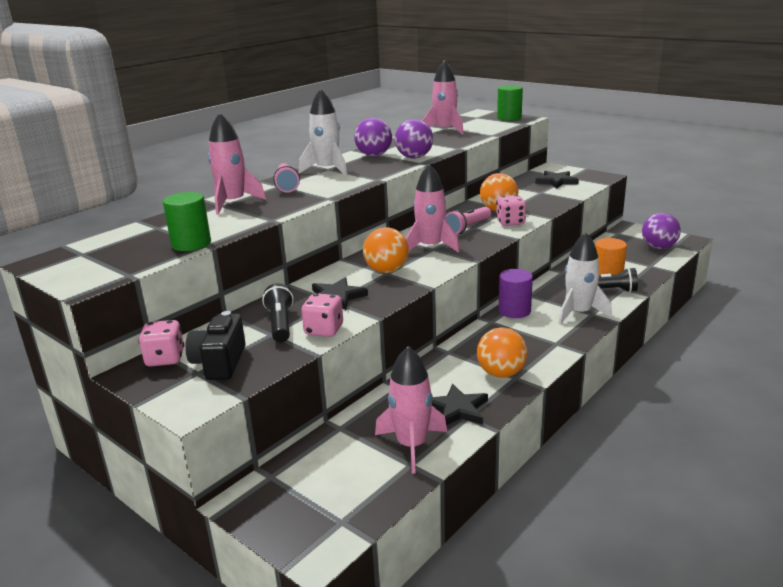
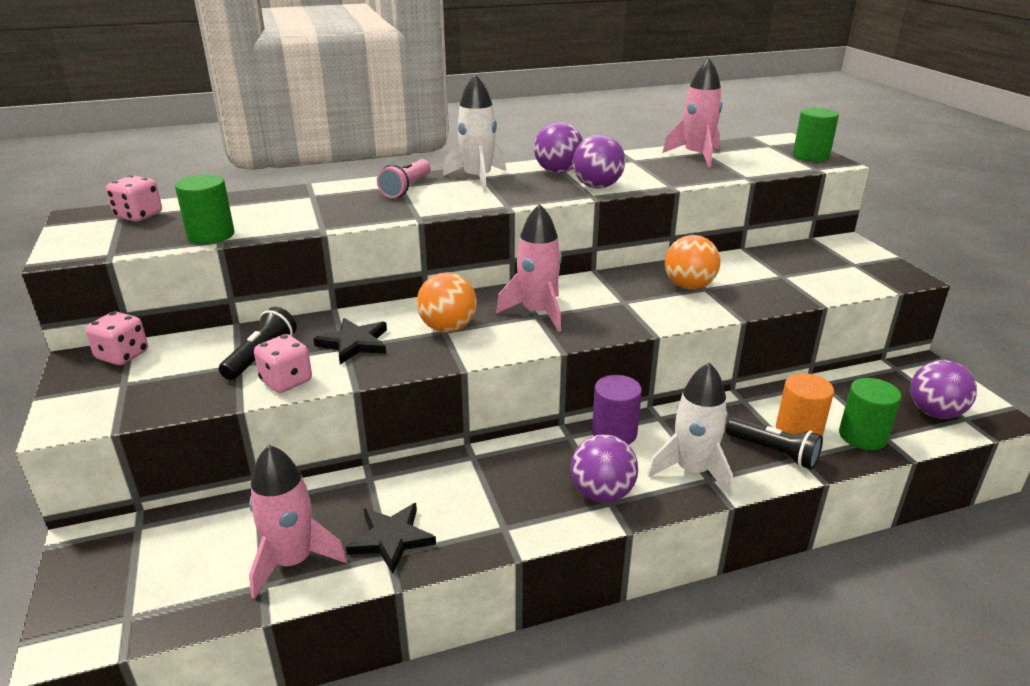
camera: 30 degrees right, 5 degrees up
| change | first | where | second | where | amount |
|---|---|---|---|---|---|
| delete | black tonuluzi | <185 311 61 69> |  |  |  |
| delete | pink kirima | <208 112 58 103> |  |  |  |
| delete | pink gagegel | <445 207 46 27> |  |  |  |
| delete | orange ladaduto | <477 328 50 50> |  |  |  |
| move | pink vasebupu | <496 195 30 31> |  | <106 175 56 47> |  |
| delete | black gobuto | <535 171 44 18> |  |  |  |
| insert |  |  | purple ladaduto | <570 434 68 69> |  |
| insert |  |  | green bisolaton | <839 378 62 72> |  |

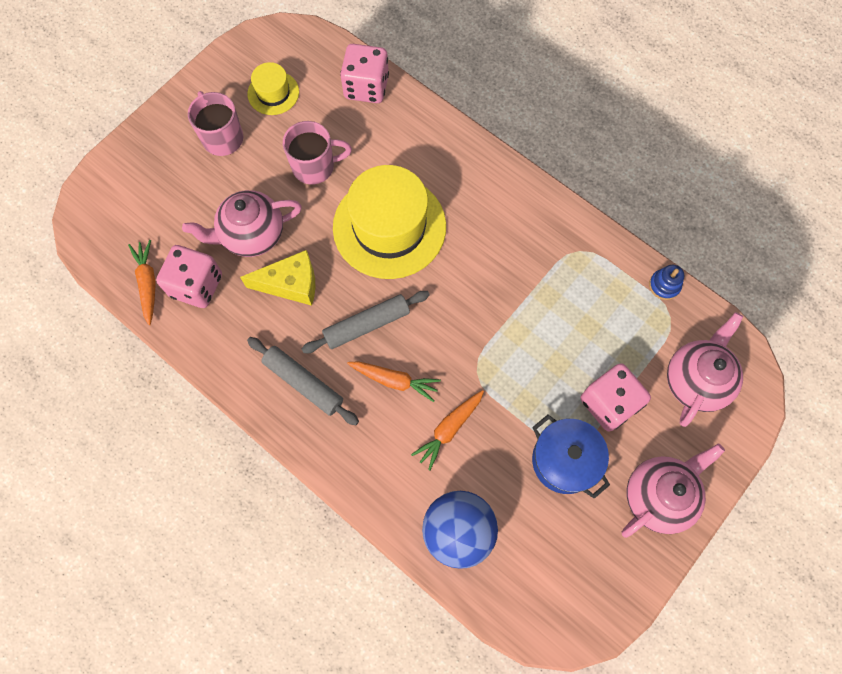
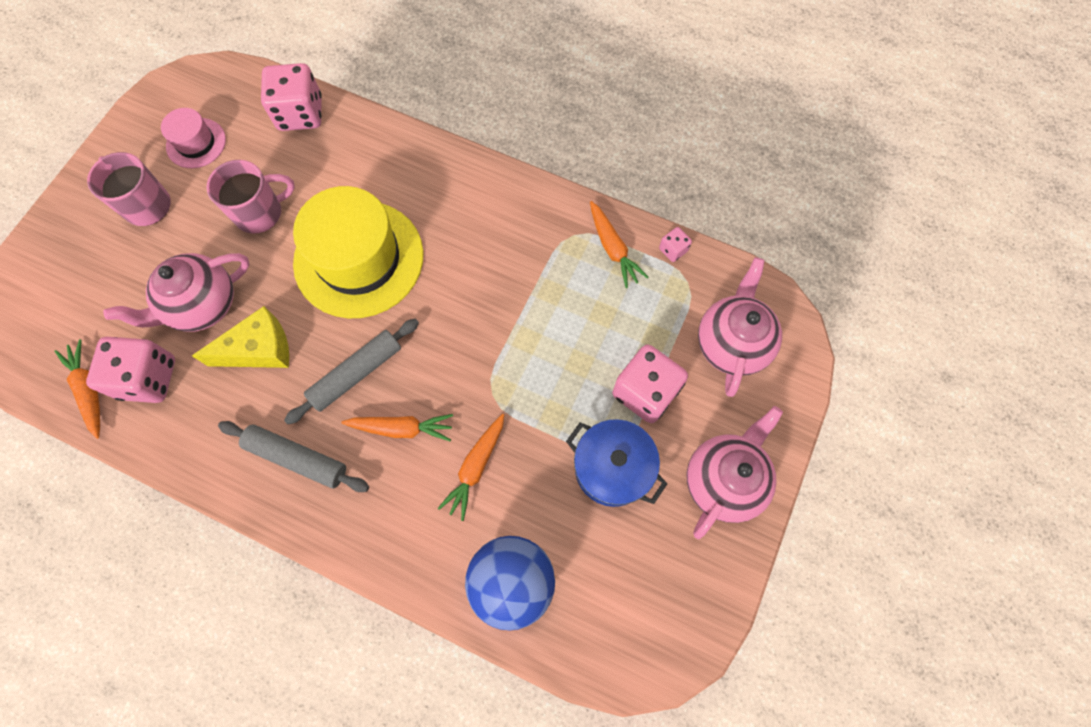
camera: 15 degrees left, 0 degrees up
| change | first | where | second | where | amount |
|---|---|---|---|---|---|
| recolor | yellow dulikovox | <247 62 52 53> | pink dulikovox | <161 108 65 60> |  |
| replace | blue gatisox | <649 265 35 35> | pink vasebupu | <659 227 33 35> |  |
| insert |  |  | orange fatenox | <590 201 59 87> |  |

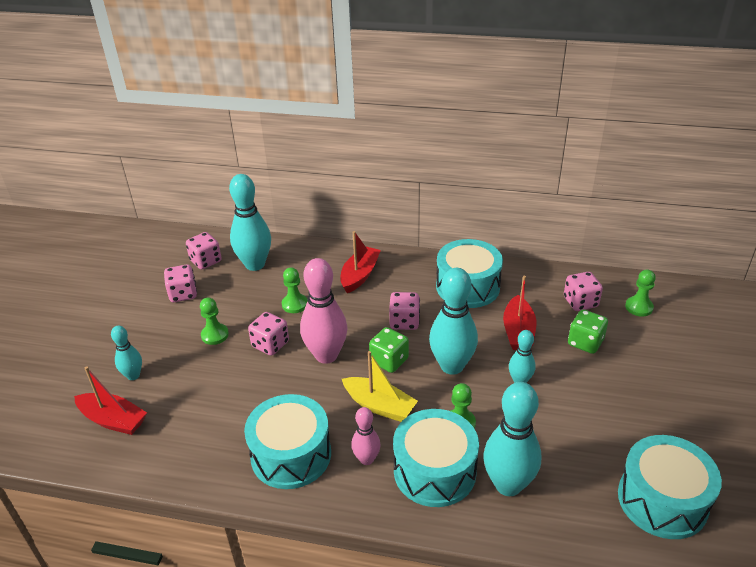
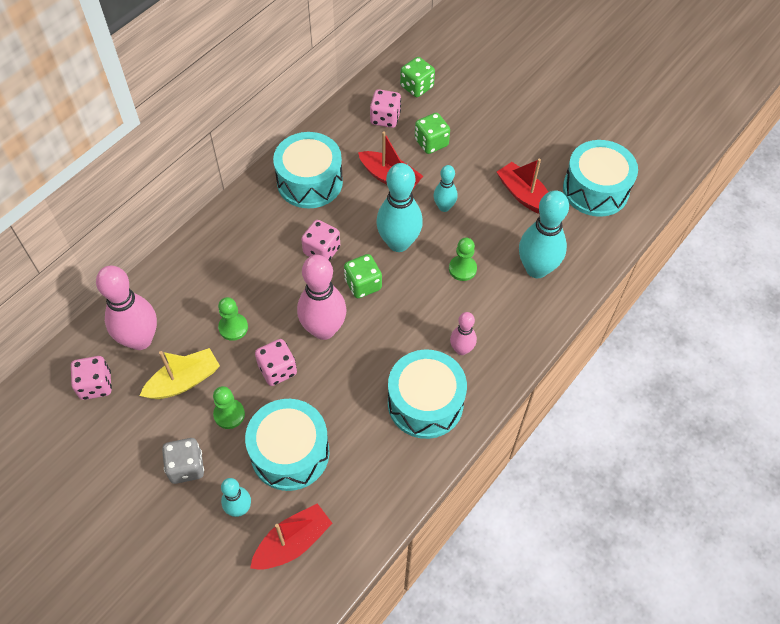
camera: 65 degrees left, 20 degrees up
| change | first | where | second | where | amount |
|---|---|---|---|---|---|
| delete | pink vasebupu | <164 264 33 38> |  |  |  |
| recolor | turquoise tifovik | <229 174 42 97> | pink tifovik | <96 265 61 85> |  |
| move | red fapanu | <340 231 41 62> |  | <497 159 51 55> |  |
| move | yellow fapanu | <342 351 76 71> |  | <140 348 80 51> |  |
| move | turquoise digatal | <393 409 86 98> |  | <245 399 84 92> |  |
| replace | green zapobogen | <625 270 31 47> | green vasebupu | <400 57 35 40> |  |
| insert |  |  | grey vasebupu | <162 438 42 46> |  |

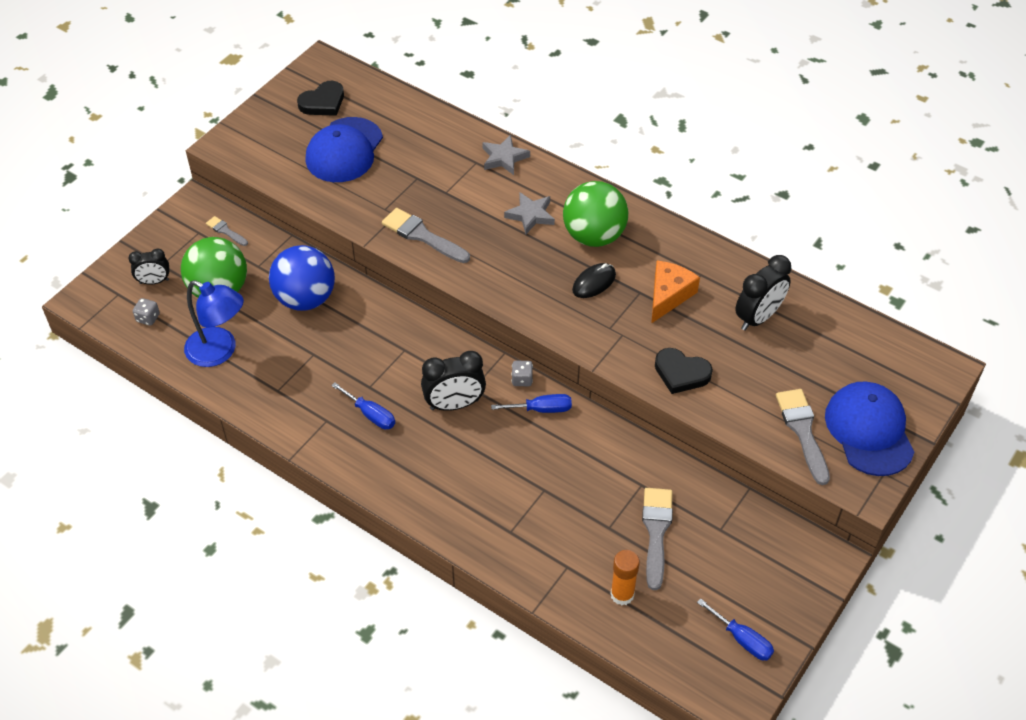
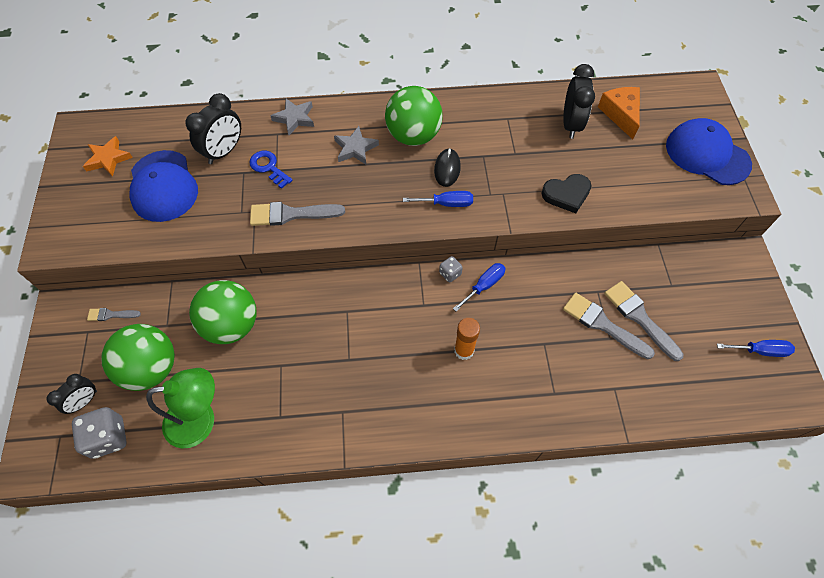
camera: 40 degrees left, 10 degrees up
| change | first | where | second | where | amount |
|---|---|---|---|---|---|
| resize | grey vasebupu | <133 298 27 28> |  | <72 407 55 52> | x1.83 |
| recolor | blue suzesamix | <184 280 60 87> | green suzesamix | <146 368 69 81> |  |
| recolor | blue ladaduto | <269 245 66 66> | green ladaduto | <189 280 67 64> |  |
| replace | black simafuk | <297 81 47 35> | orange gobuto | <83 136 50 41> |  |
| move | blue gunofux | <331 382 64 47> |  | <403 191 70 16> |  |
| move | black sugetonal | <421 351 65 60> |  | <185 93 56 71> |  |
| move | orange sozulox | <610 550 30 55> |  | <454 318 26 42> |  |
| move | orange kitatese | <651 261 49 63> |  | <598 87 42 52> |  |
| move | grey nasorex | <776 389 54 96> |  | <563 293 92 66> |  |
| insert |  |  | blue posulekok | <249 151 44 38> |  |

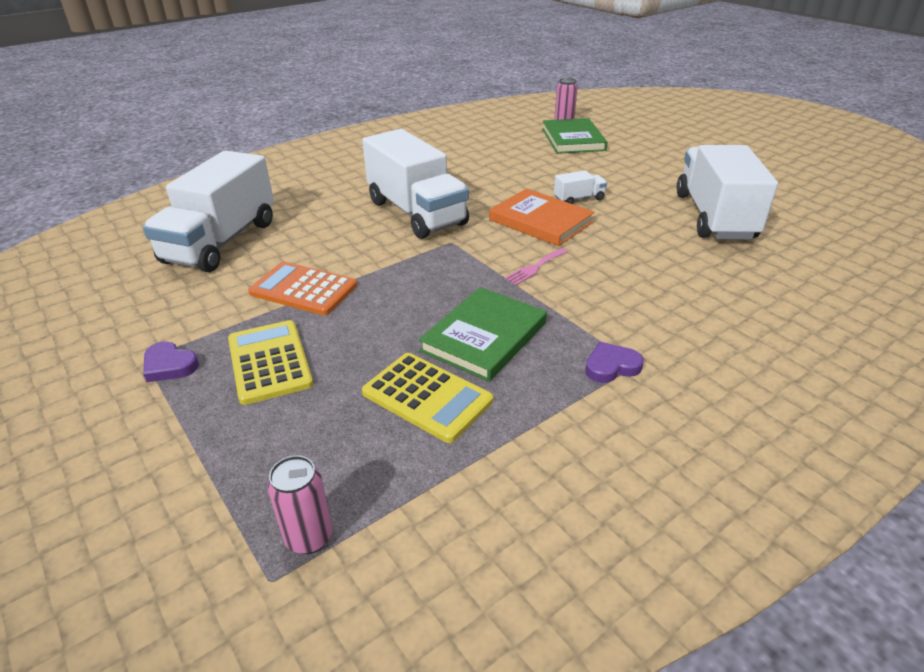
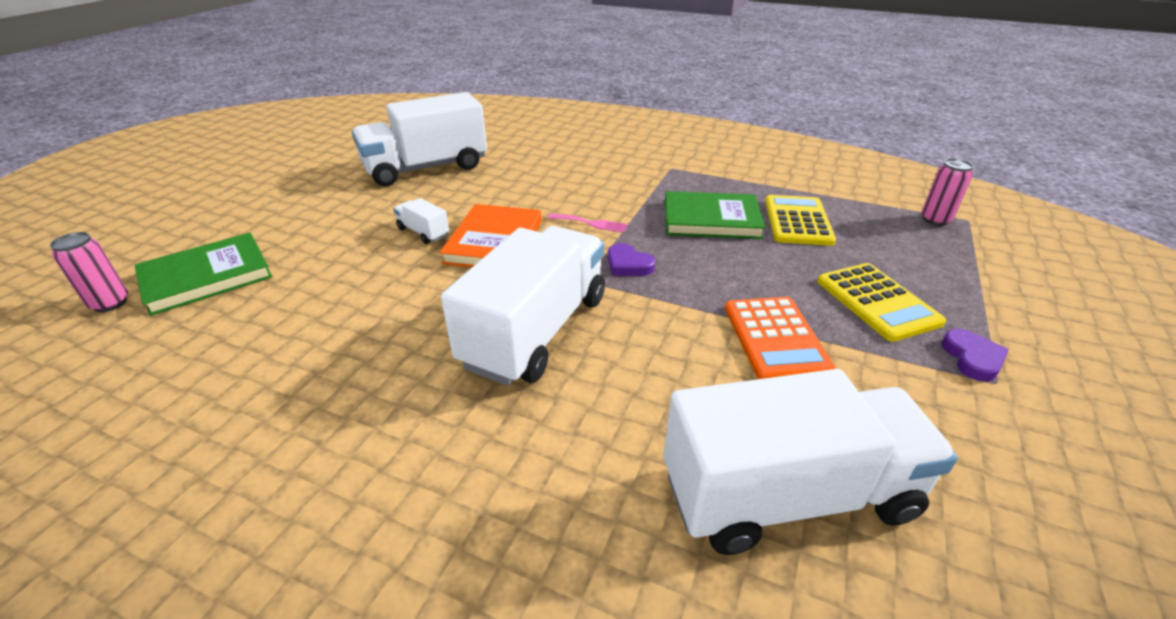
camera: 120 degrees left, 0 degrees up
| change | first | where | second | where | amount |
|---|---|---|---|---|---|
| rotate | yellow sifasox | <228 320 85 85> |  | <817 263 129 79> | 60 degrees counterclockwise |
| move | purple simafuk | <585 342 59 41> |  | <608 243 47 33> |  |

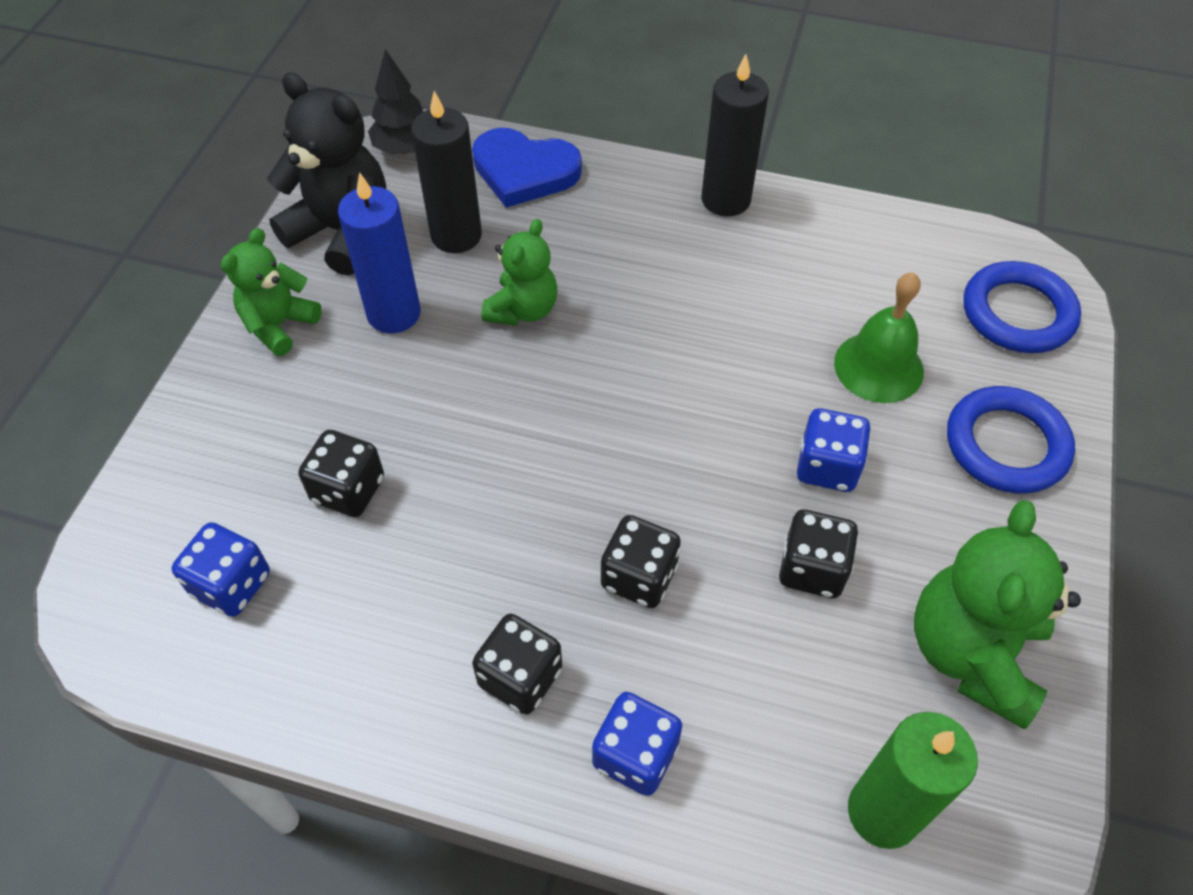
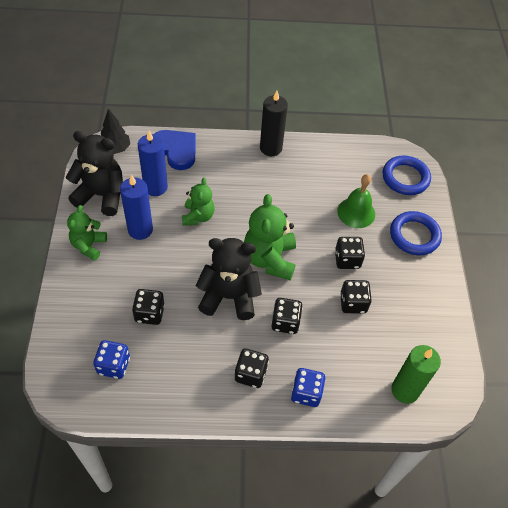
camera: 20 degrees left, 0 degrees up
| change | first | where | second | where | amount |
|---|---|---|---|---|---|
| recolor | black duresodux | <411 91 71 162> | blue duresodux | <138 131 30 65> |  |
| rotate | blue simafuk | <472 128 110 80> |  | <154 130 42 40> | 135 degrees counterclockwise |
| recolor | blue vasebupu | <797 408 74 84> | black vasebupu | <335 237 30 32> |  |
| move | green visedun | <914 500 167 229> |  | <244 194 52 87> |  |
| insert |  |  | black visedun | <195 238 67 82> |  |

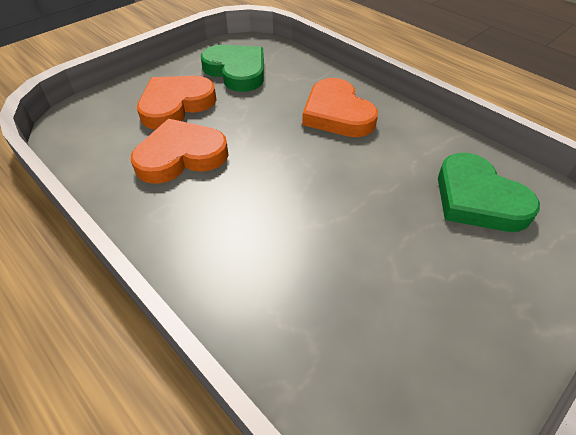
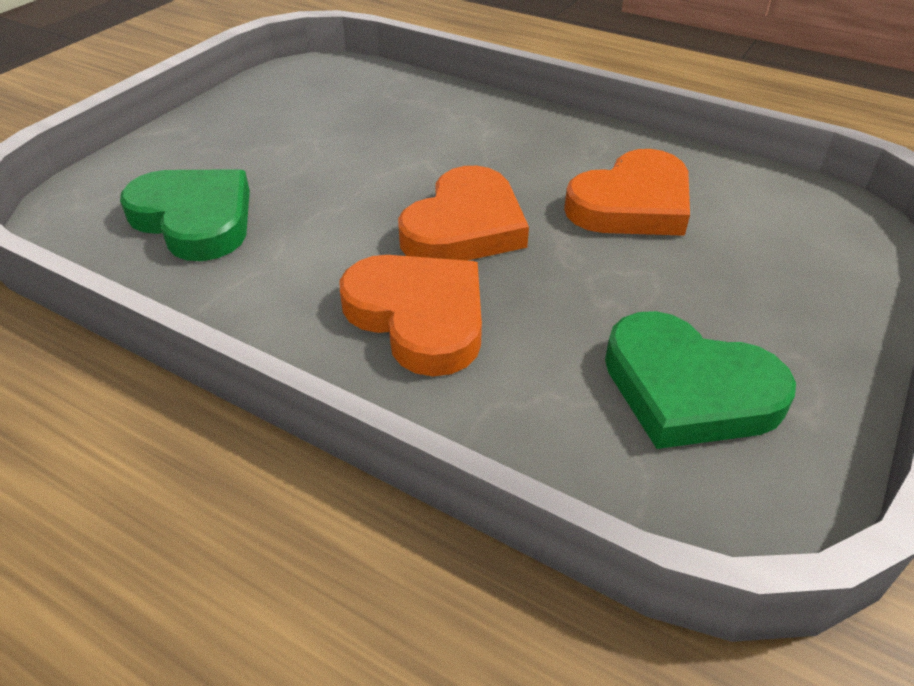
camera: 165 degrees right, 5 degrees down
| change | first | where | second | where | amount |
|---|---|---|---|---|---|
| move | orange simafuk | <137 76 79 53> |  | <398 166 131 95> |  |

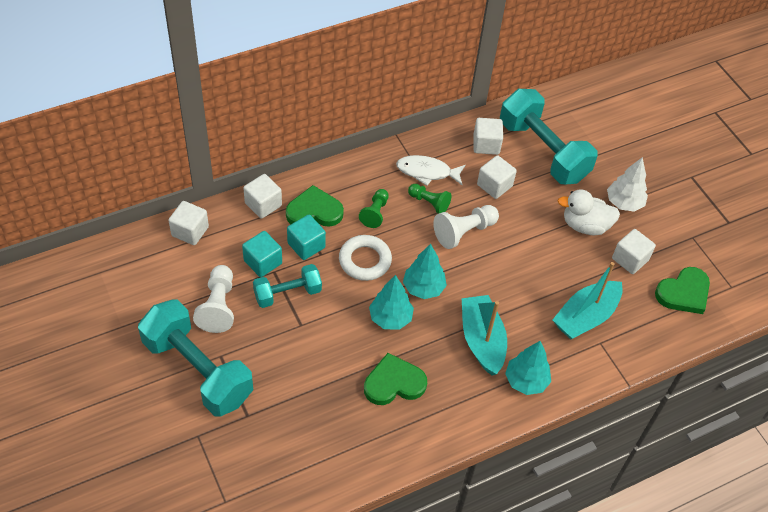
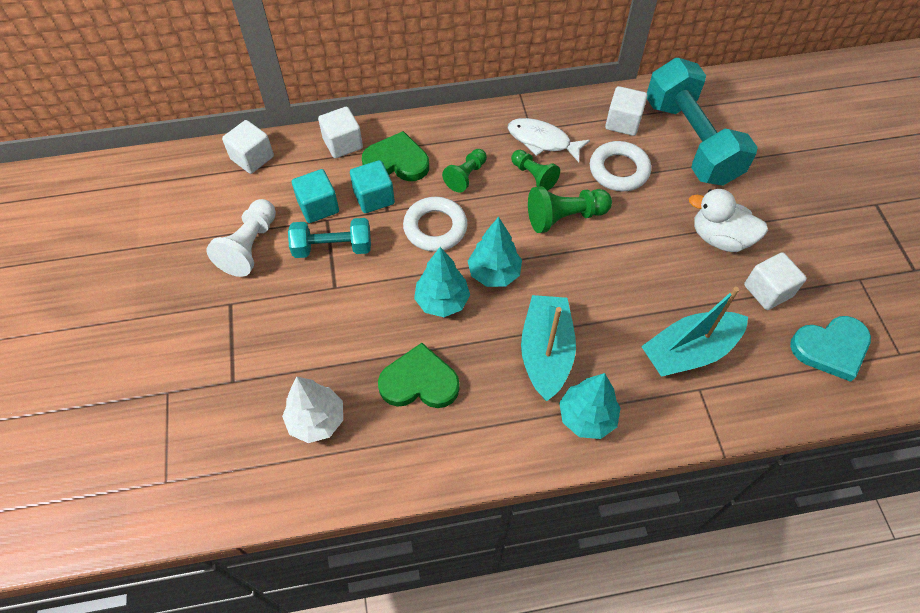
camera: 20 degrees right, 5 degrees up
| change | first | where | second | where | amount |
|---|---|---|---|---|---|
| delete | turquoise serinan | <138 300 115 116> |  |  |  |
| recolor | white zapobogen | <433 205 66 44> | green zapobogen | <528 186 84 47> |  |
| replace | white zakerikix | <477 155 40 44> | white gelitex | <590 141 61 50> |  |
| move | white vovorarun | <607 157 41 55> |  | <282 377 61 66> |  |
| recolor | green simafuk | <655 267 55 47> | turquoise simafuk | <790 316 81 66> |  |

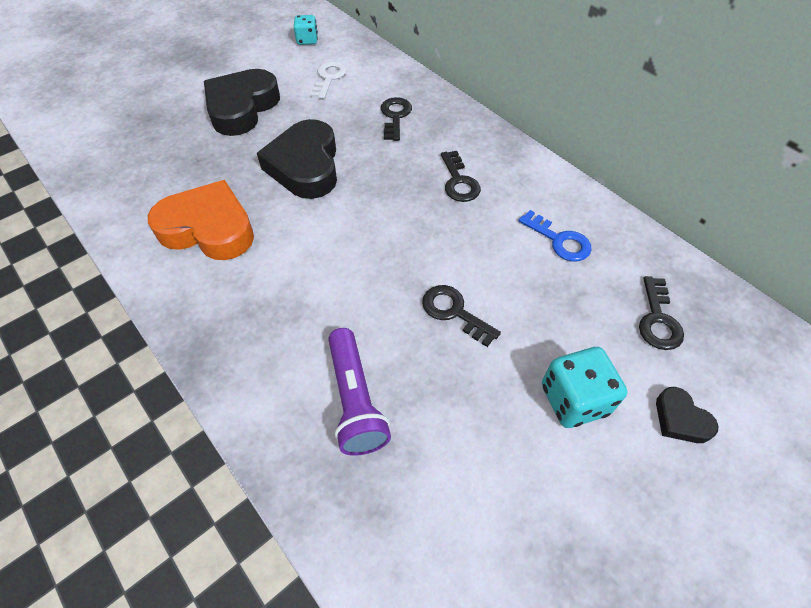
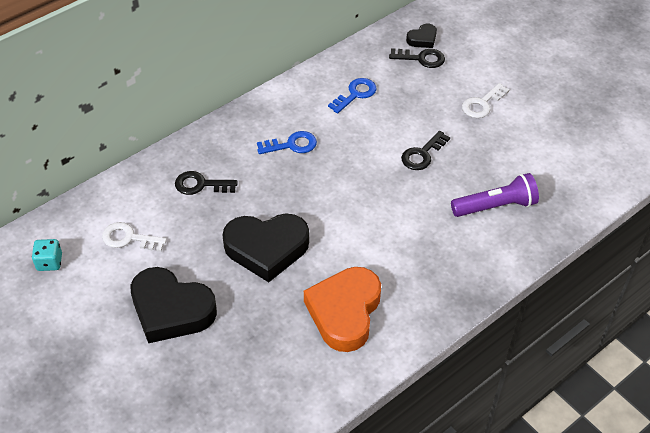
camera: 90 degrees left, 5 degrees down
| change | first | where | second | where | amount |
|---|---|---|---|---|---|
| recolor | black posulekok | <441 151 40 51> | blue posulekok | <257 131 60 23> |  |
| replace | turquoise vasebupu | <542 347 85 81> | white posulekok | <462 83 47 35> |  |
| move | black simafuk | <656 387 62 56> |  | <406 24 31 24> |  |

